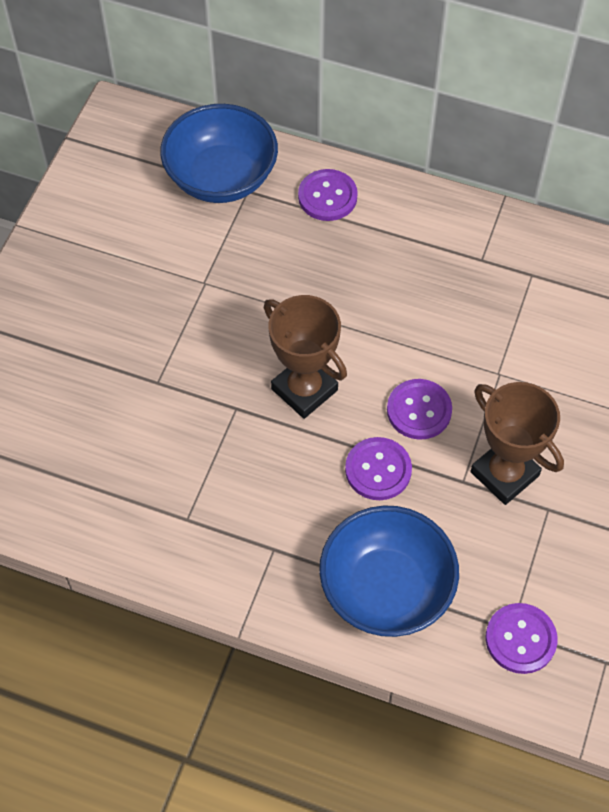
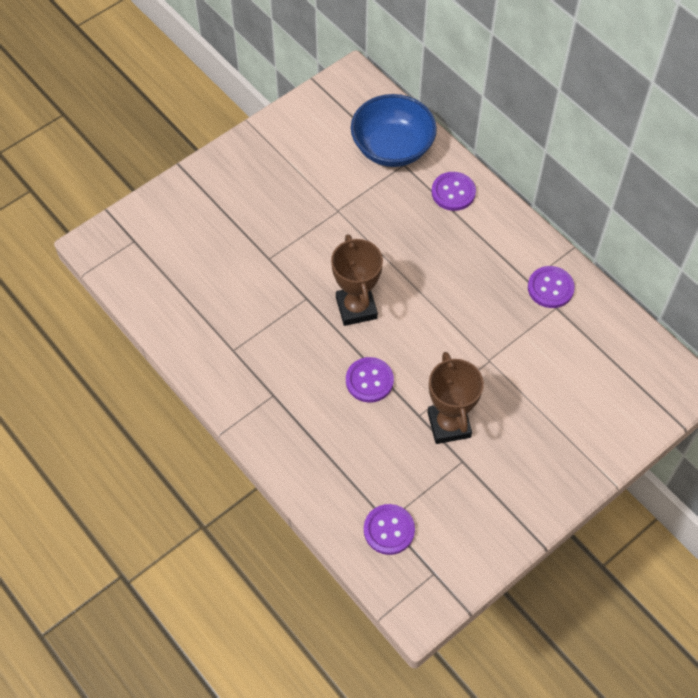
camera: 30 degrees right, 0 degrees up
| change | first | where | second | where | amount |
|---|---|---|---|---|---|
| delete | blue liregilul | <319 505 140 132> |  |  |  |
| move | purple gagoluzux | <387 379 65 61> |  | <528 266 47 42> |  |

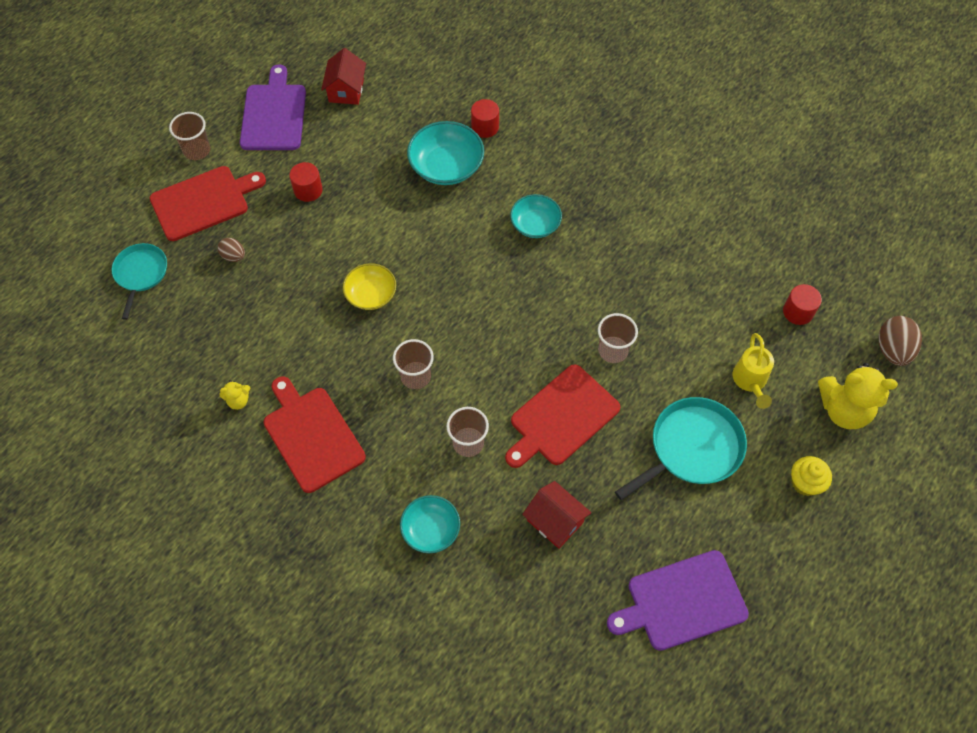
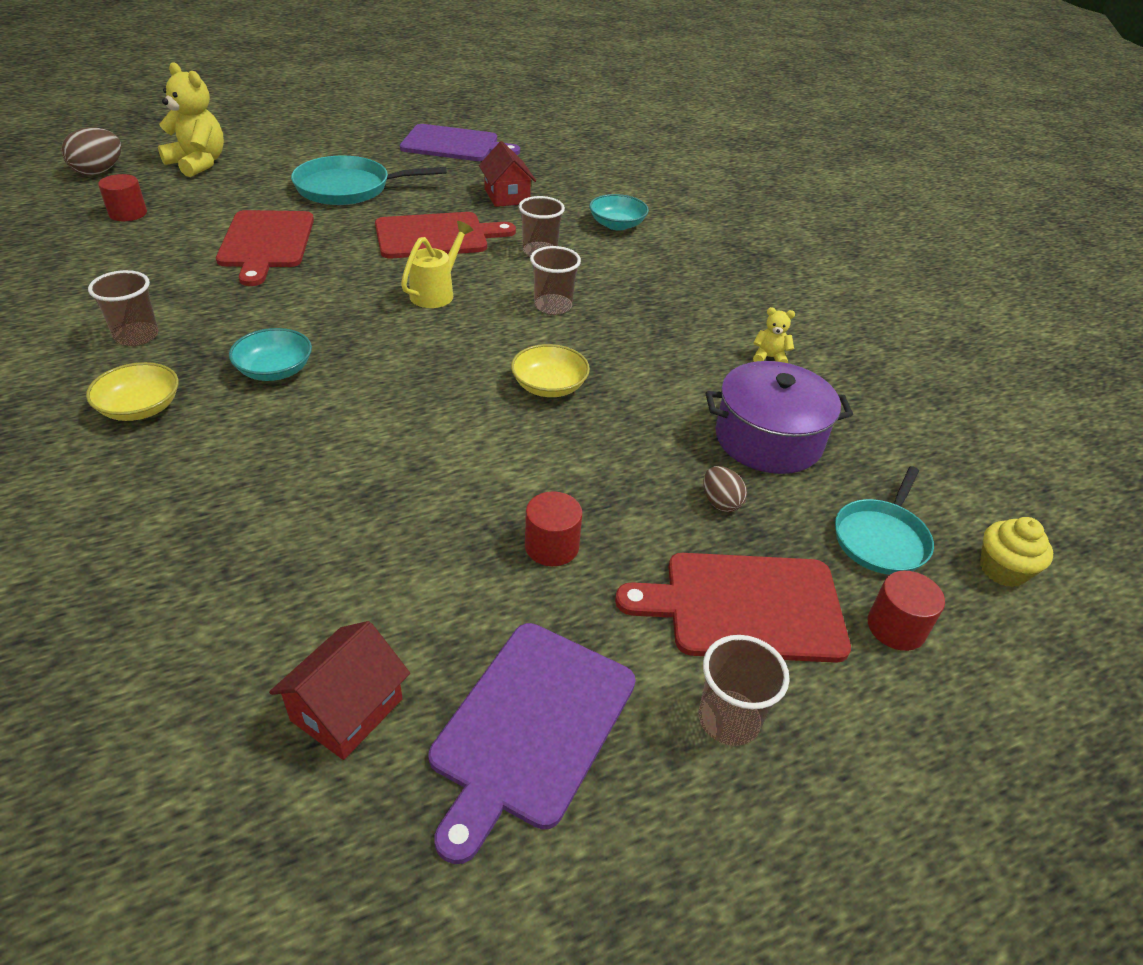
camera: 155 degrees left, 20 degrees down
| change | first | where | second | where | amount |
|---|---|---|---|---|---|
| move | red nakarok | <263 377 103 116> |  | <216 210 98 76> |  |
| delete | turquoise liregilul | <407 121 77 64> |  |  |  |
| move | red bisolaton | <471 99 28 39> |  | <868 571 77 80> |  |
| move | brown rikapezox | <598 313 40 50> |  | <88 270 70 76> |  |
| move | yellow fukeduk | <733 333 41 76> |  | <401 221 72 87> |  |
| move | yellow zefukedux | <791 456 41 40> |  | <980 517 73 70> |  |
| insert |  |  | yellow liregilul | <86 362 93 59> |  |
| insert |  |  | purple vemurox | <706 361 147 113> |  |

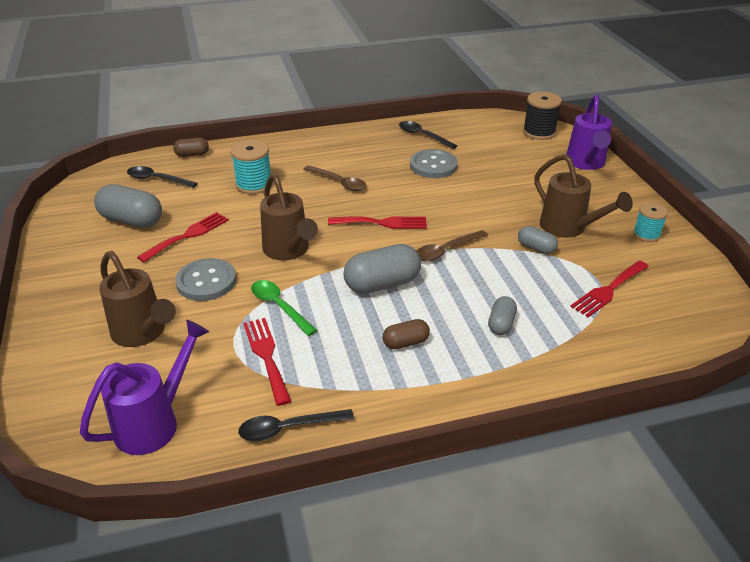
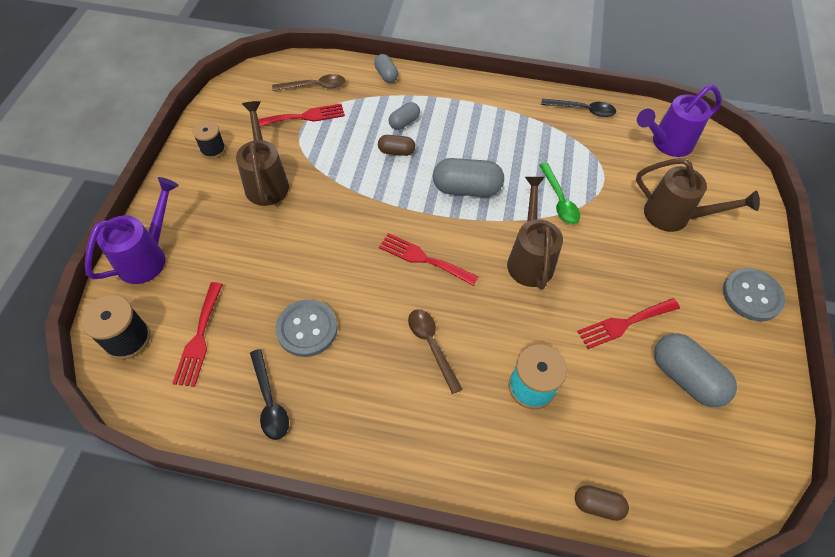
camera: 155 degrees left, 20 degrees up
| change | first | where | second | where | amount |
|---|---|---|---|---|---|
| rotate | brown fukeduk | <99 251 77 96> |  | <636 158 124 74> | 135 degrees clockwise |
| delete | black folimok | <127 166 71 22> |  |  |  |
| move | grey gagoluzux | <175 258 61 43> |  | <723 268 63 53> |  |
| move | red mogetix | <243 318 48 88> |  | <172 282 51 105> |  |
| move | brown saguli | <382 319 48 30> |  | <378 135 37 21> |  |
| move | brown folimok | <417 230 71 32> |  | <272 74 73 17> |  |
| move | grey saguli | <518 226 40 28> |  | <374 54 24 29> |  |
| recolor | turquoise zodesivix | <633 203 35 39> | black zodesivix | <193 121 33 38> |  |

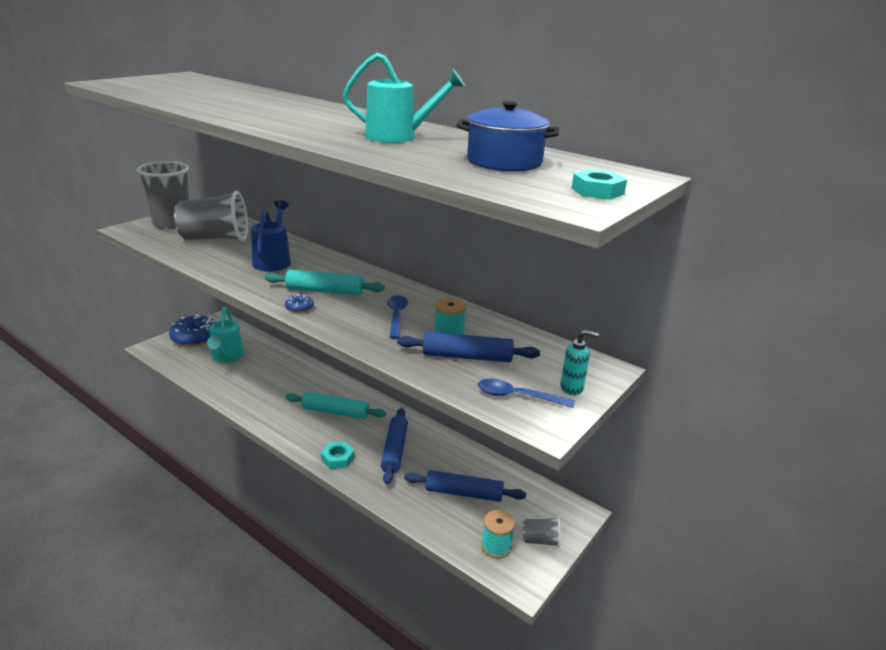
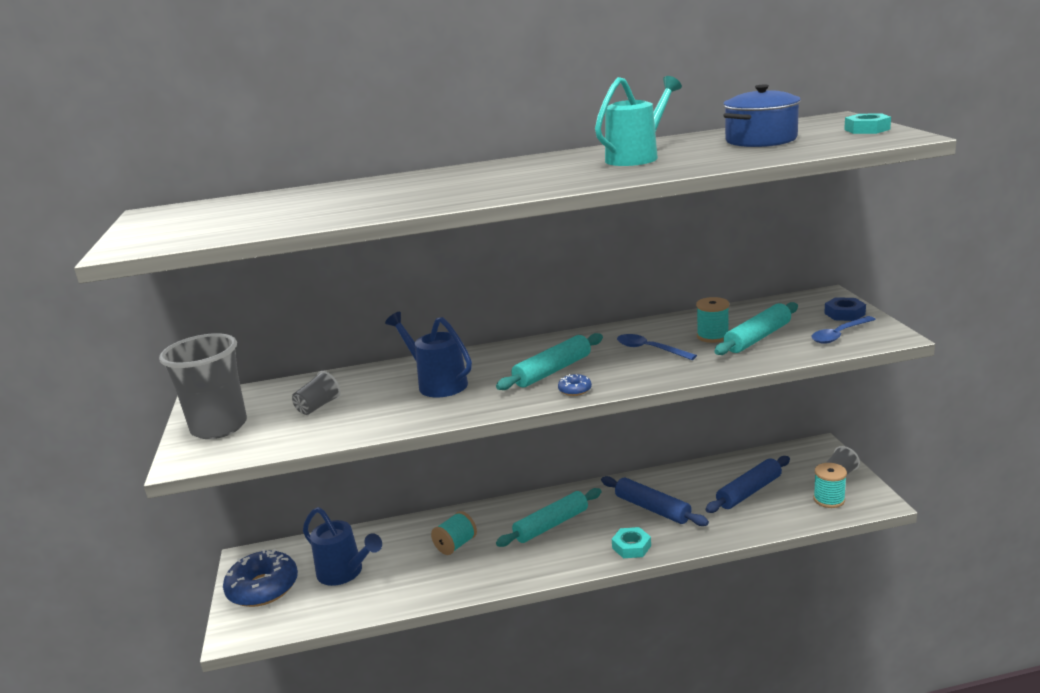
camera: 45 degrees left, 5 degrees down
| change | first | where | second | where | amount |
|---|---|---|---|---|---|
| resize | grey rikapezox | <174 191 74 50> |  | <292 371 49 44> | x0.47 |
| recolor | turquoise fukeduk | <207 307 37 55> | blue fukeduk | <303 507 79 79> |  |
| recolor | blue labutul | <397 332 143 31> | turquoise labutul | <714 302 84 53> |  |
| replace | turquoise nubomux | <560 330 39 66> | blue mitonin | <824 297 42 24> |  |
| insert |  |  | turquoise zodesivix | <431 511 46 44> |  |

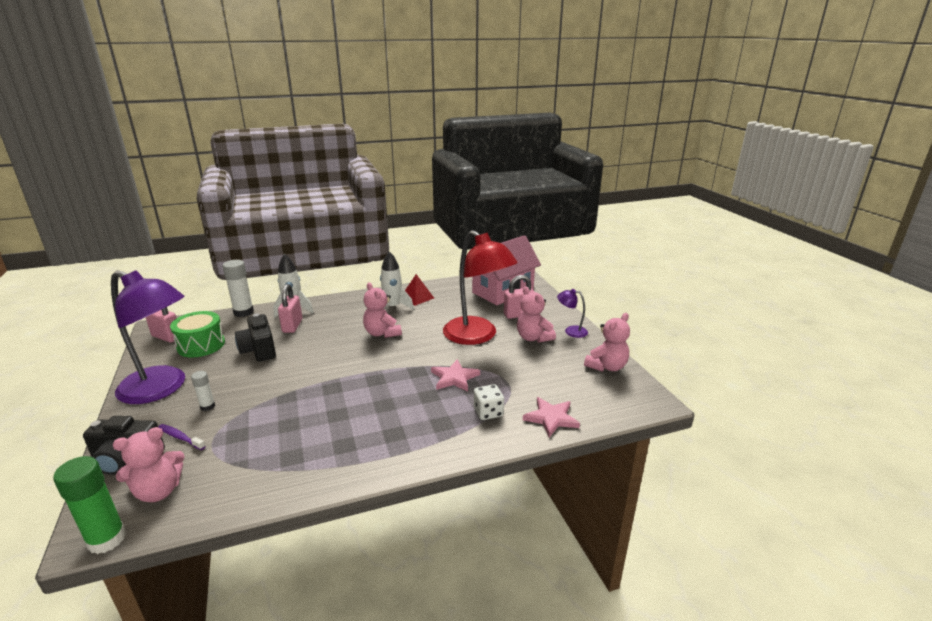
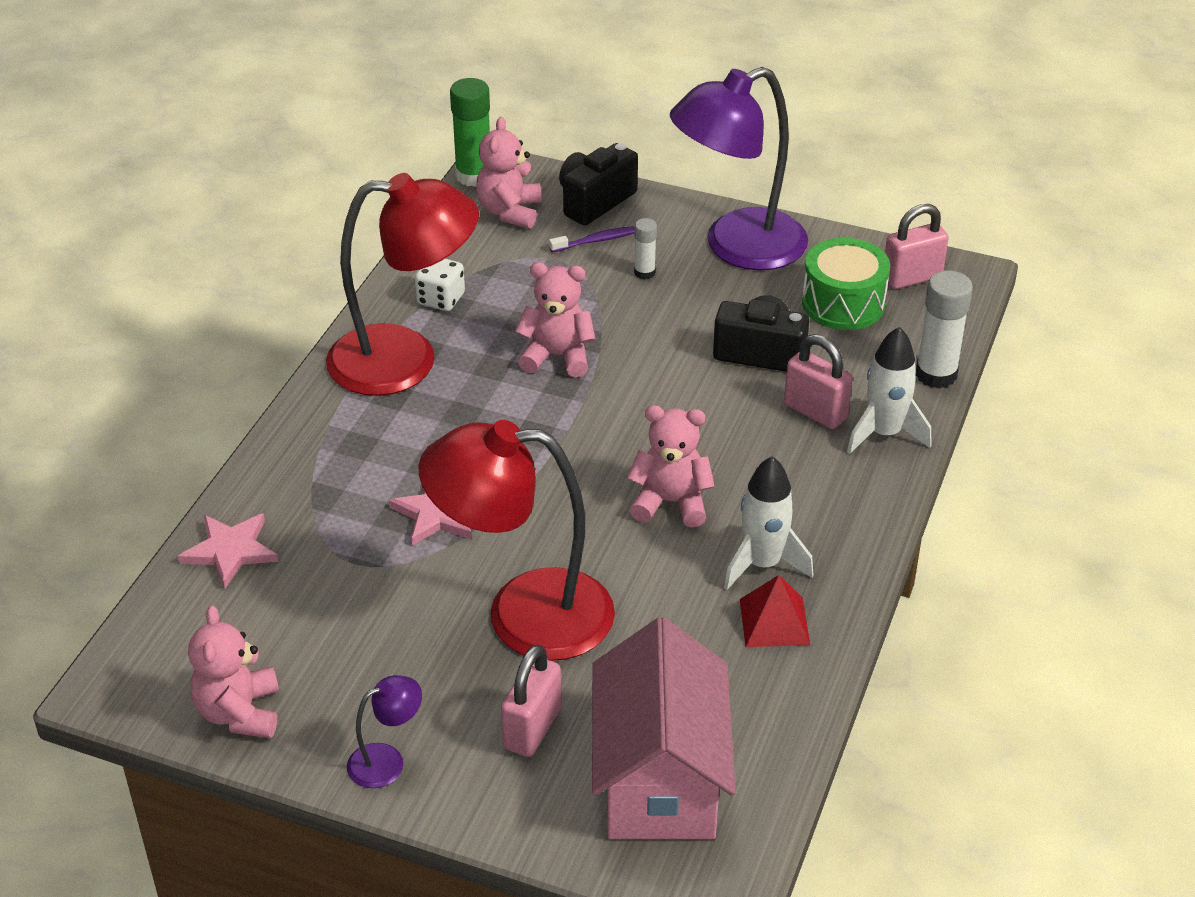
camera: 130 degrees right, 15 degrees up
| change | first | where | second | where | amount |
|---|---|---|---|---|---|
| move | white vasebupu | <474 384 30 36> |  | <415 259 50 52> |  |
| move | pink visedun | <517 286 39 57> |  | <515 262 81 115> |  |
| insert |  |  | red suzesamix | <326 173 153 223> |  |

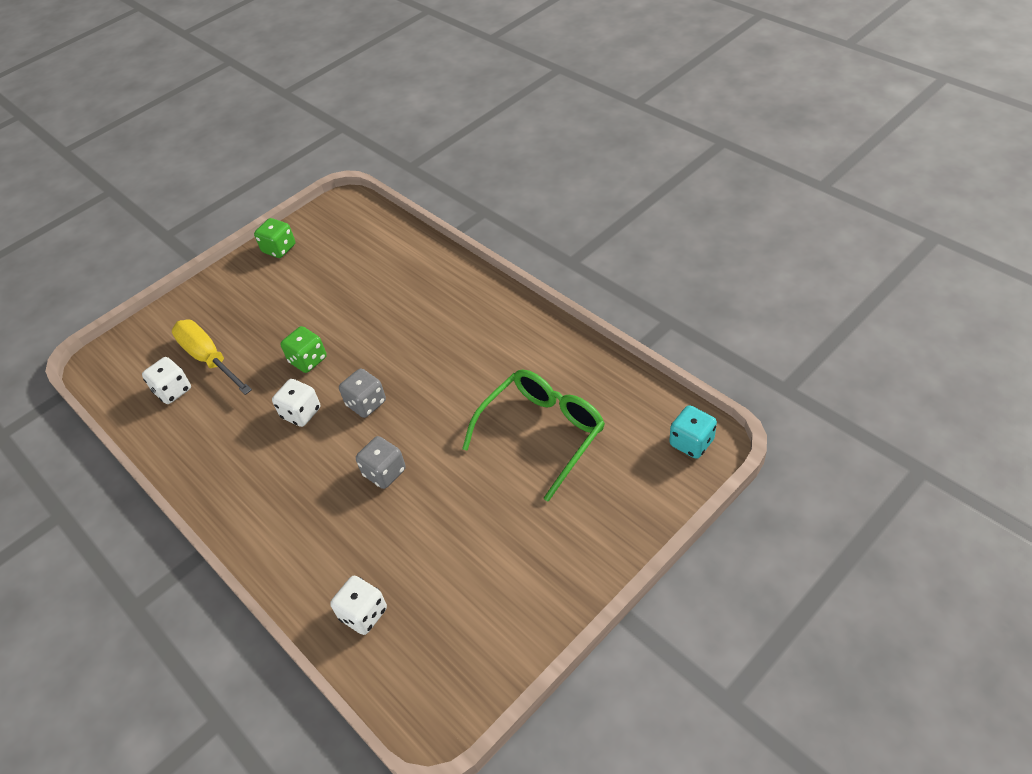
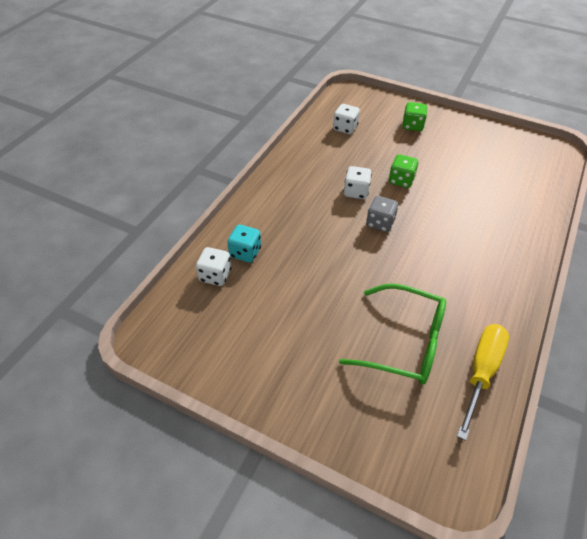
camera: 65 degrees right, 0 degrees up
| change | first | where | second | where | amount |
|---|---|---|---|---|---|
| move | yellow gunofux | <172 320 80 75> |  | <457 324 52 117> |  |
| move | green vasebupu | <254 218 41 40> |  | <402 102 25 29> |  |
| delete | grey vasebupu | <356 436 50 53> |  |  |  |
| move | turquoise vasebupu | <669 405 48 54> |  | <227 225 34 38> |  |

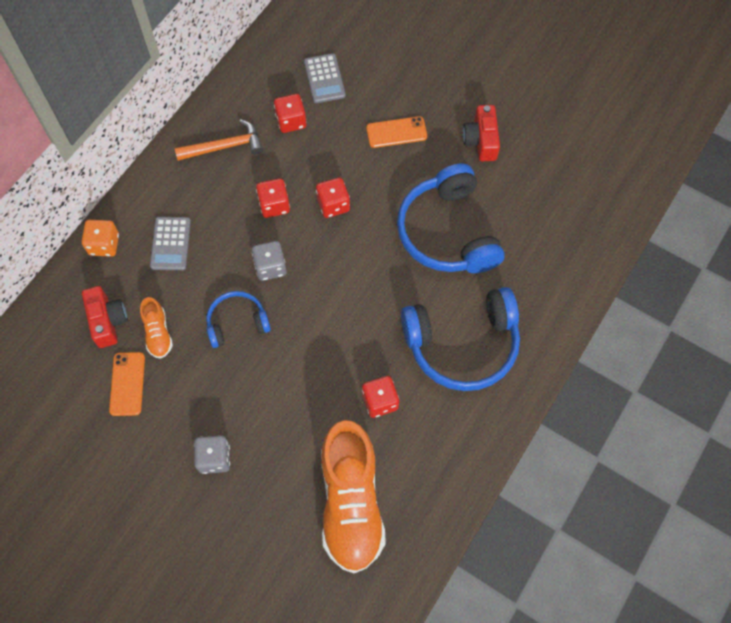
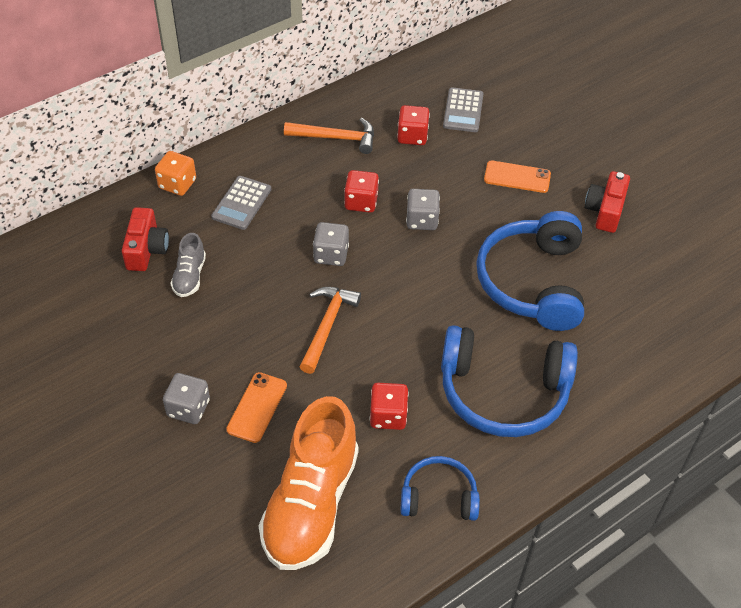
camera: 20 degrees right, 15 degrees down
| change | first | where | second | where | amount |
|---|---|---|---|---|---|
| move | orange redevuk | <109 352 36 64> |  | <226 372 61 71> |  |
| recolor | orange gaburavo | <140 297 33 61> | grey gaburavo | <170 233 36 64> |  |
| move | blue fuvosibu | <206 291 65 57> |  | <400 456 80 65> |  |
| recolor | red vasebupu | <316 177 34 41> | grey vasebupu | <406 189 34 41> |  |
| insert |  |  | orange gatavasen | <300 287 61 87> |  |

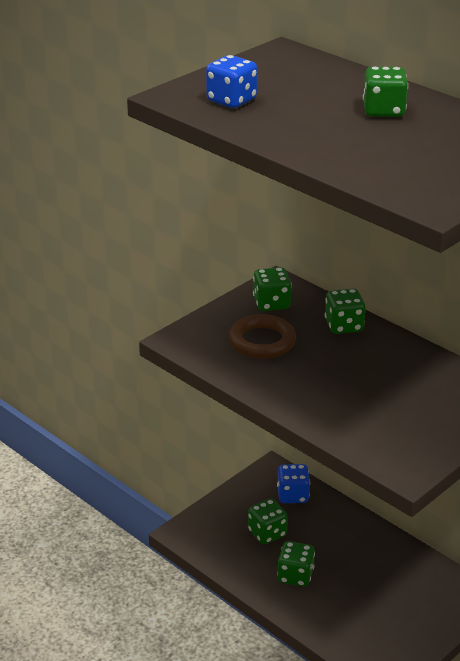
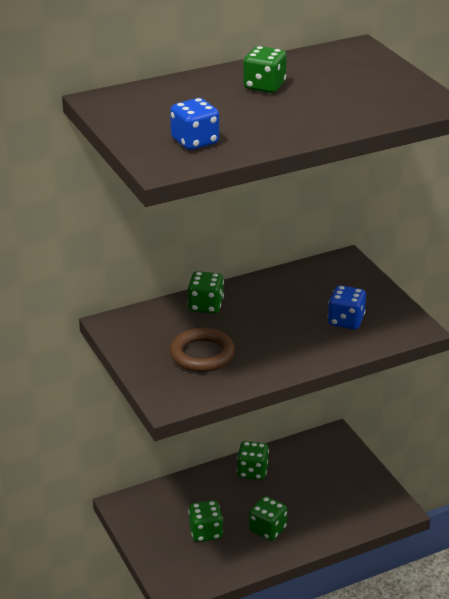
camera: 70 degrees left, 0 degrees up
| change | first | where | second | where | amount |
|---|---|---|---|---|---|
| move | green vasebupu | <253 267 39 44> |  | <237 441 32 39> |  |
| move | blue vasebupu | <277 464 33 39> |  | <328 285 38 45> |  |

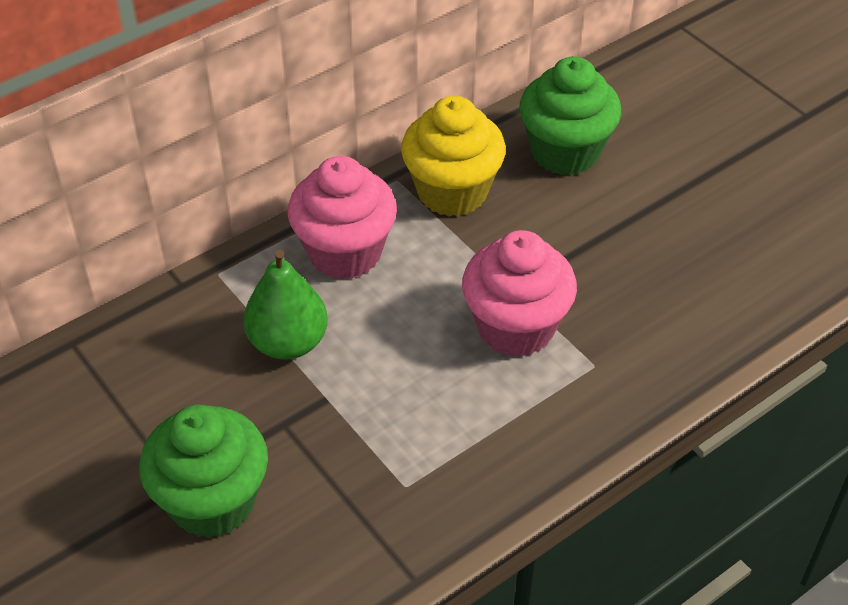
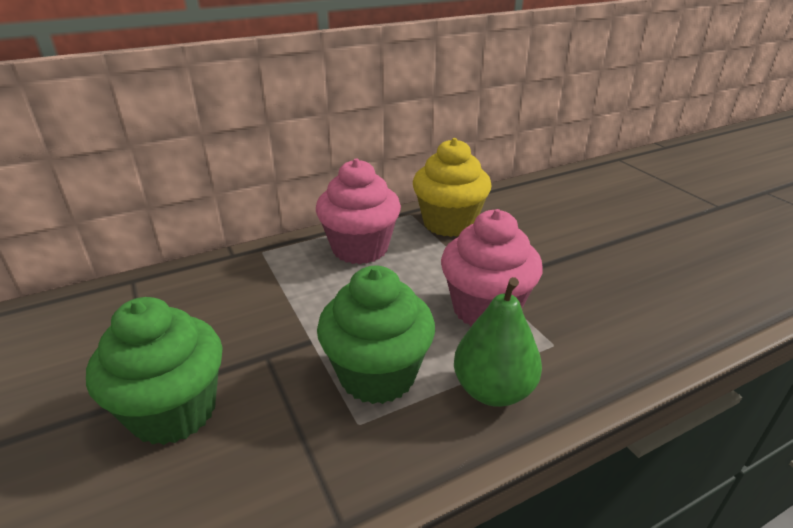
camera: 10 degrees right, 15 degrees down
| change | first | where | second | where | amount |
|---|---|---|---|---|---|
| move | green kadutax | <243 250 85 110> |  | <454 277 88 130> |  |
| move | green zefukedux | <519 56 102 120> |  | <317 266 118 138> |  |

